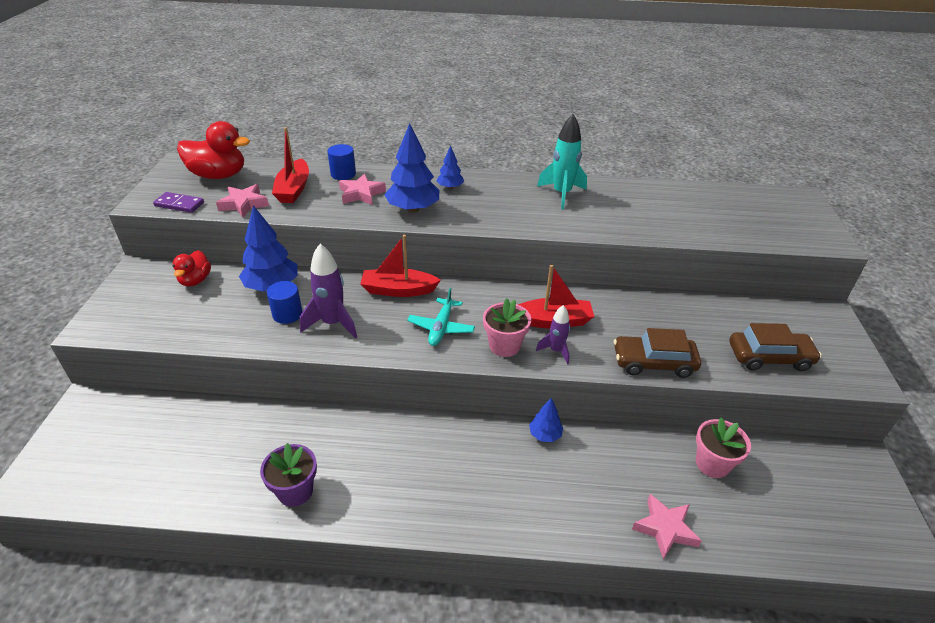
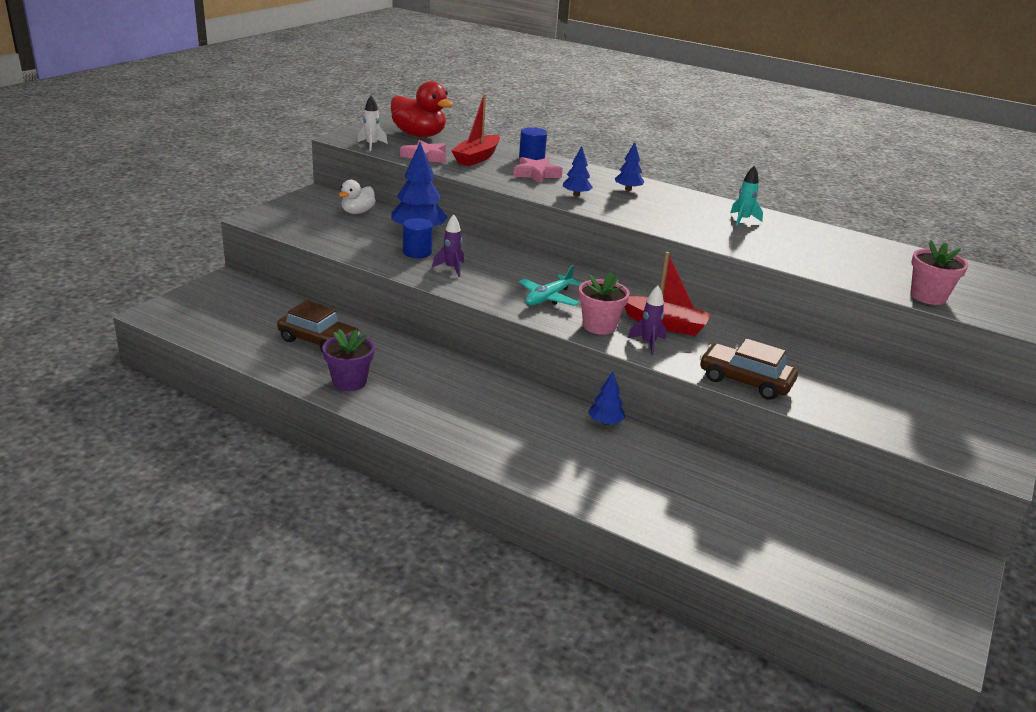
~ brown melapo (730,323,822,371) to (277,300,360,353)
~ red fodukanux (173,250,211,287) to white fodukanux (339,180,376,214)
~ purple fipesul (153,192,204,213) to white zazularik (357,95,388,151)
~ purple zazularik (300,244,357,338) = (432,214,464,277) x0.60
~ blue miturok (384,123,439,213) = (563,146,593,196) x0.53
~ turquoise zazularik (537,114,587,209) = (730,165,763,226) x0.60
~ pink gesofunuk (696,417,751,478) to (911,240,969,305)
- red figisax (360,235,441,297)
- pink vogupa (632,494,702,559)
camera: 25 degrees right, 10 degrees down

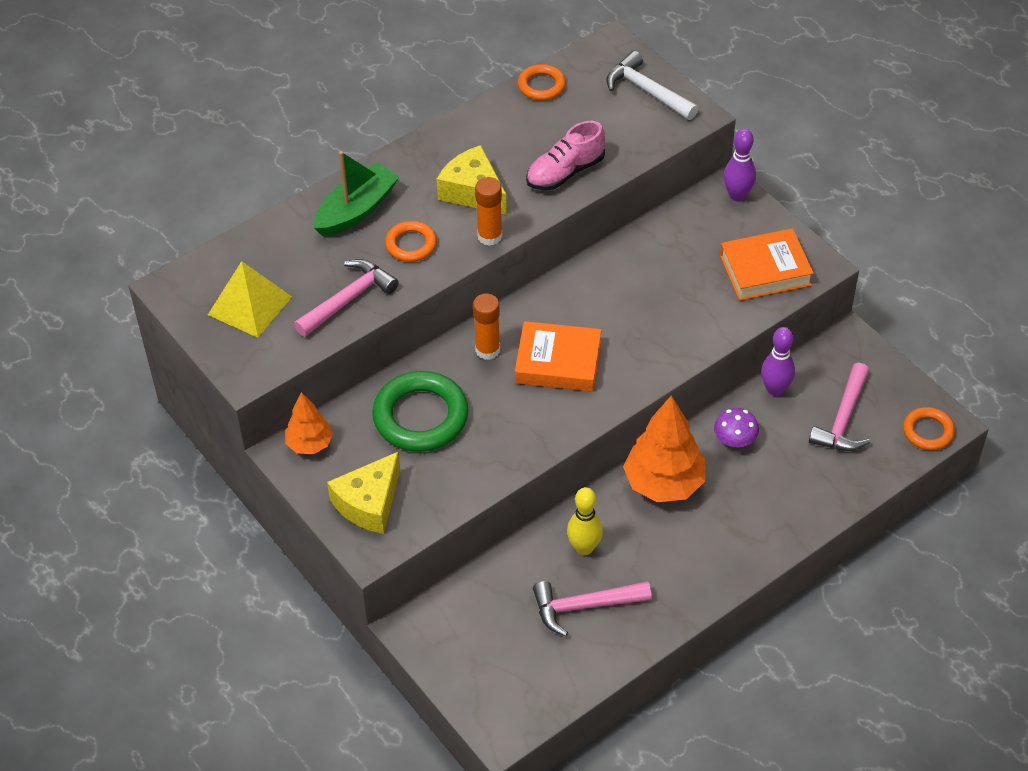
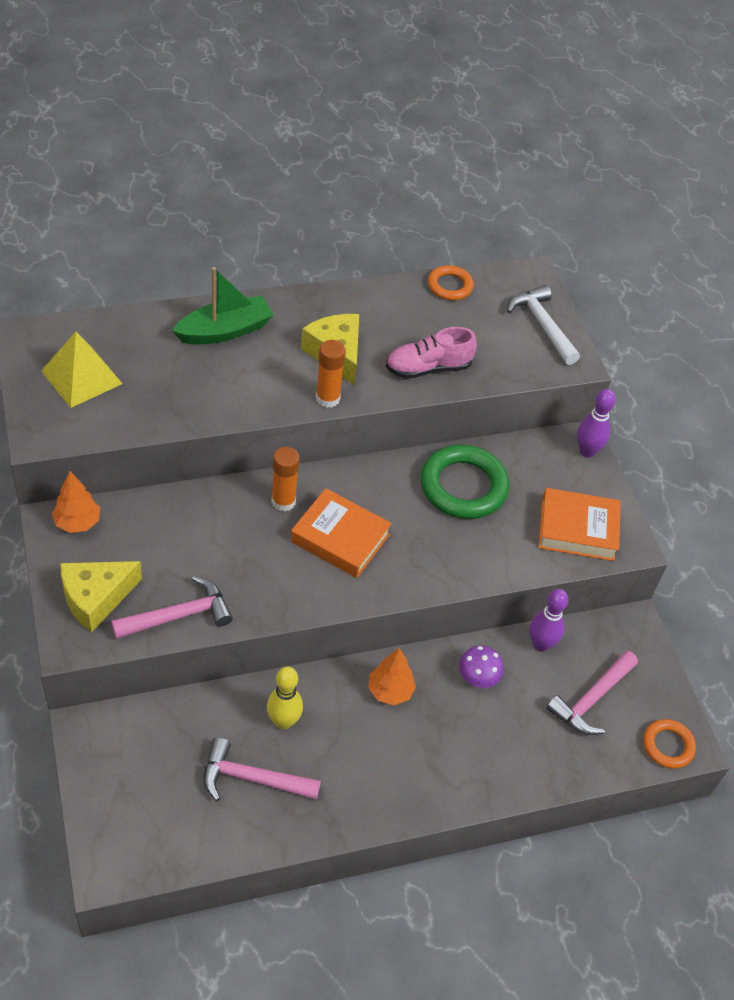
~ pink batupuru (294,259,399,337) to (111,576,233,639)
~ orange miturok (623,395,705,502) = (368,648,416,705) x0.58
~ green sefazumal (372,371,469,452) to (420,445,509,519)
- orange sefazumal (385,221,437,262)
camera: 15 degrees right, 0 degrees up

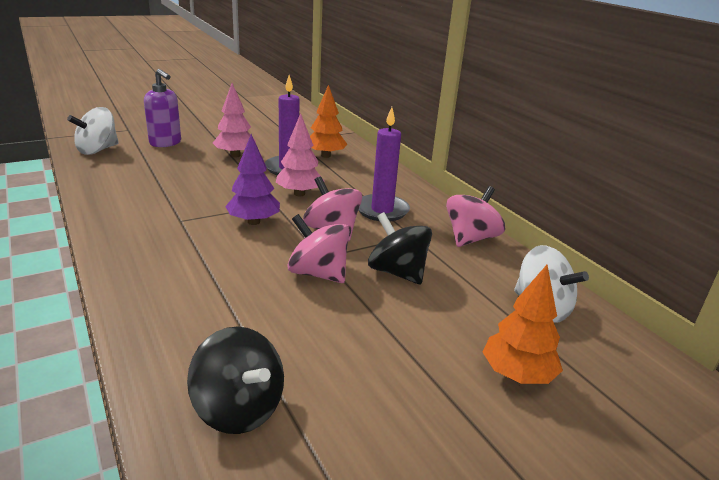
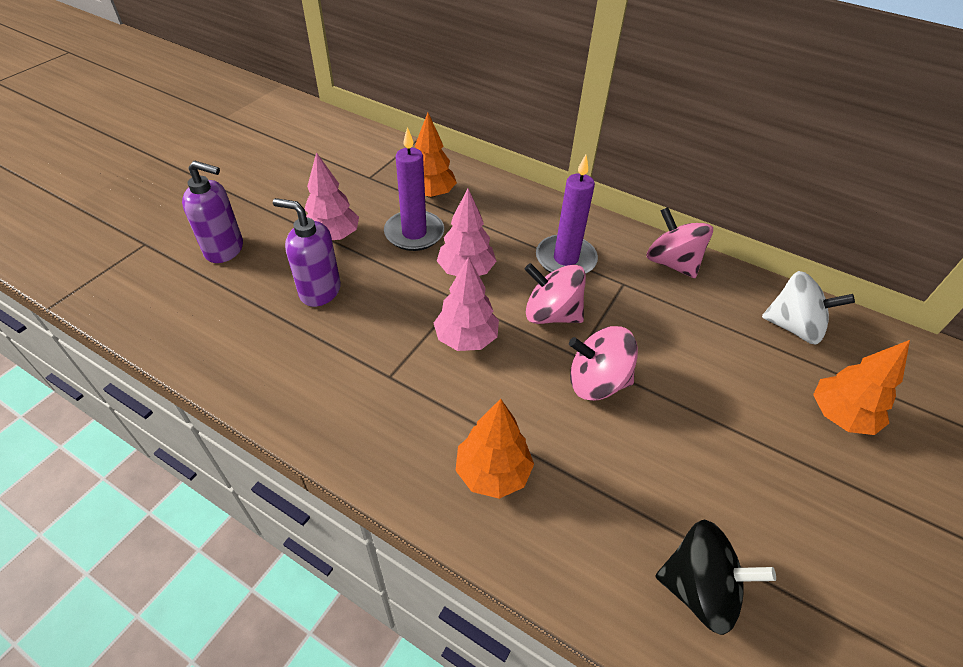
+ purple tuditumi (273,198,341,307)
~ purple miturok (225,134,280,225) to pink miturok (434,257,499,351)
+ orange miturok (455,399,534,499)
~ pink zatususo (446,186,505,247) = (646,207,713,278) 45 degrees counterclockwise
- white zatususo (67,107,119,155)
- black zatususo (368,212,432,284)
camera: 30 degrees left, 20 degrees up

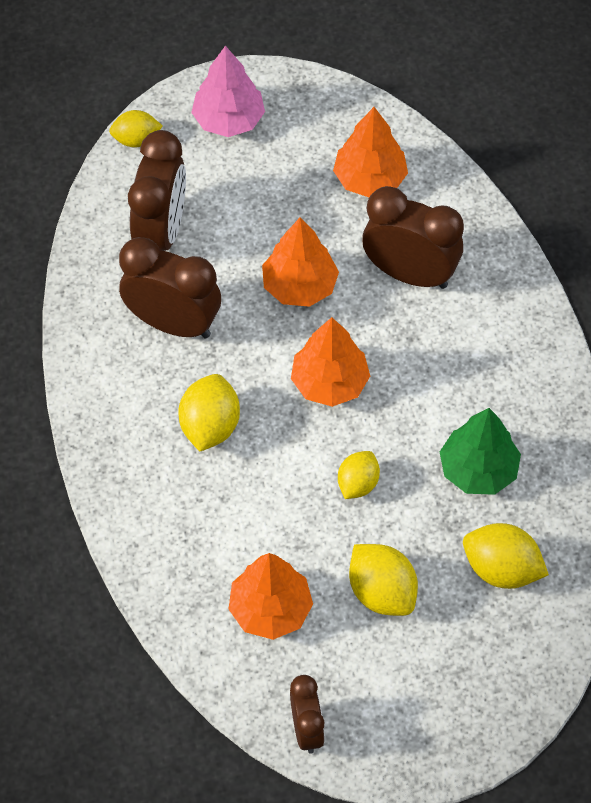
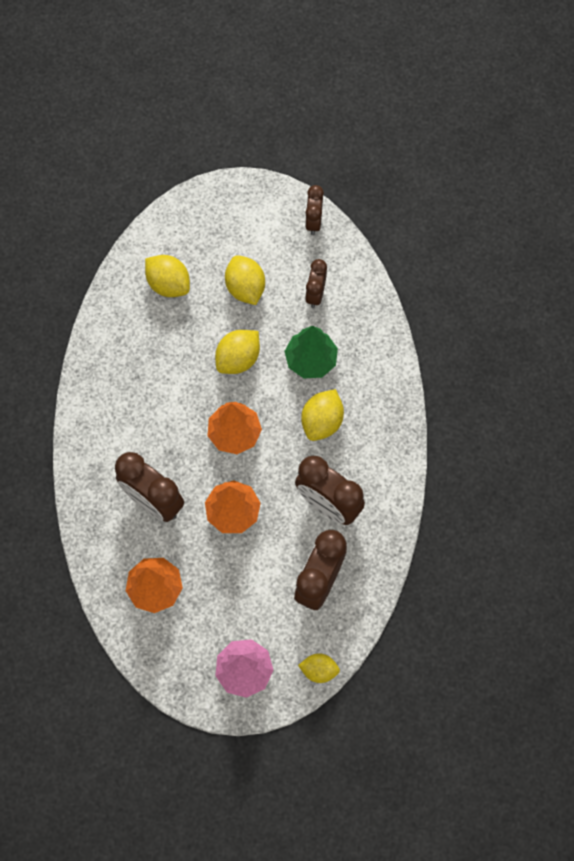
~ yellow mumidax (338,451,380,499) = (215,330,260,374) x1.51
~ green miturok (440,408,521,495) to (284,326,338,378)
~ orange miturok (229,553,313,640) to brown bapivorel (305,259,327,308)
camera: 165 degrees left, 10 degrees up

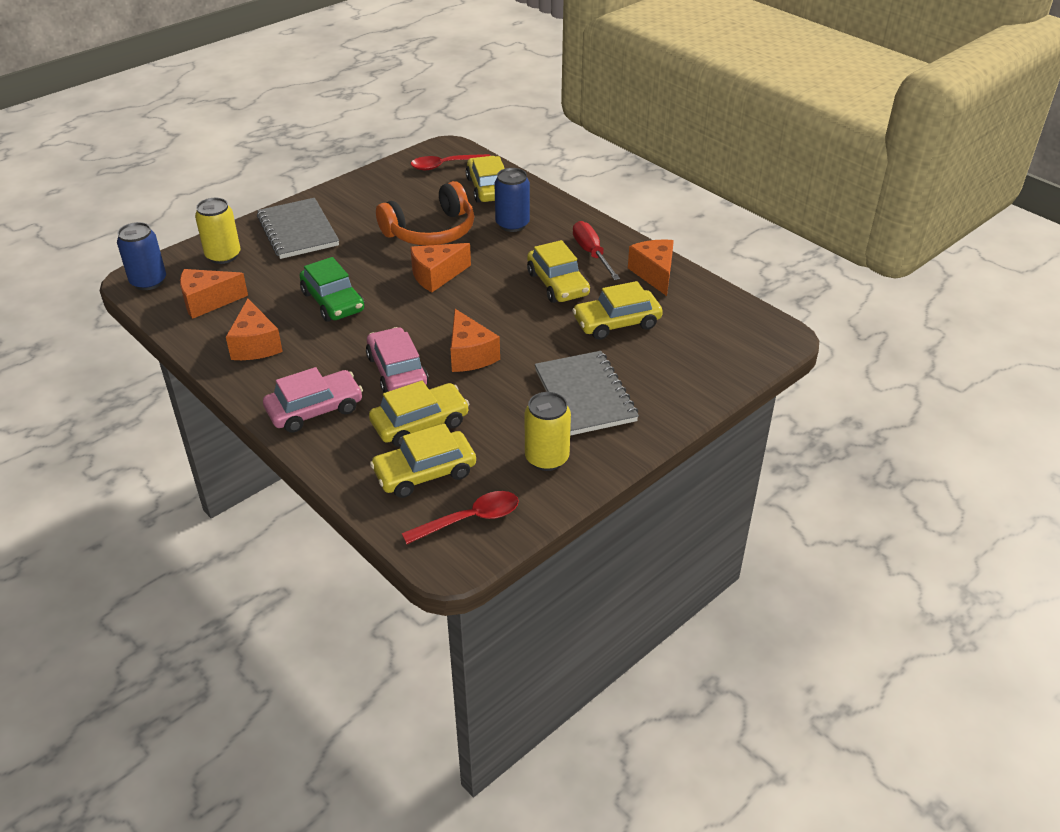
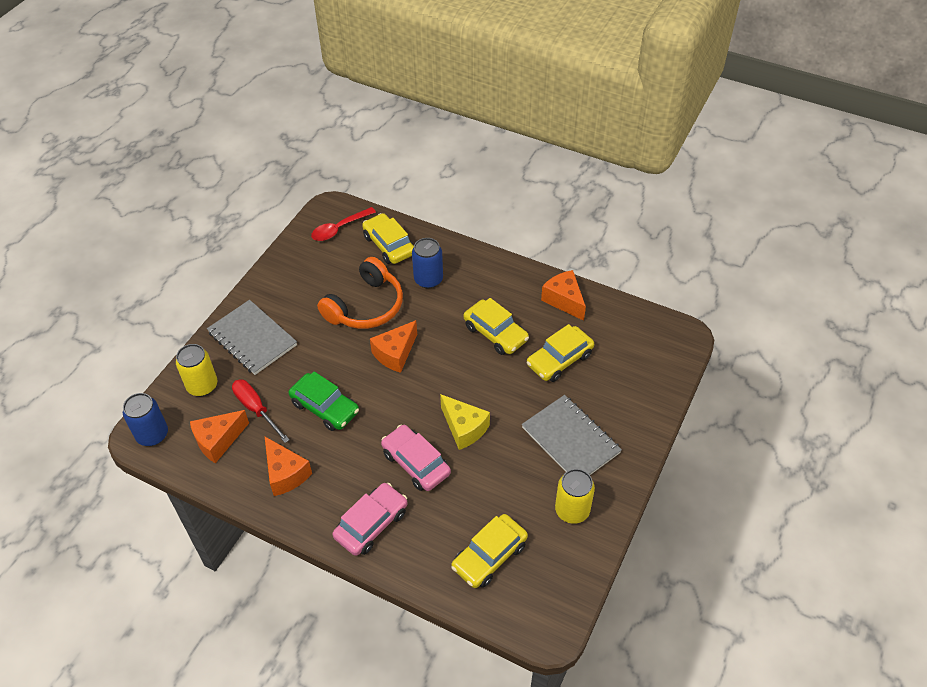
~ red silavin (573,221,620,280) to (232,380,290,443)
~ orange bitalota (451,309,500,372) to yellow bitalota (440,394,490,450)
- yellow melapo (369,381,469,447)
- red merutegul (402,491,519,544)
camera: 20 degrees left, 10 degrees up

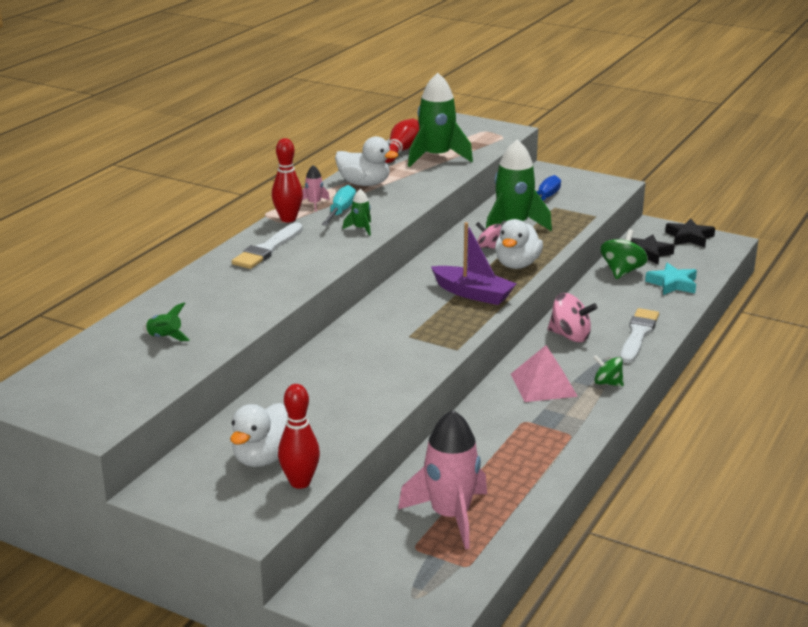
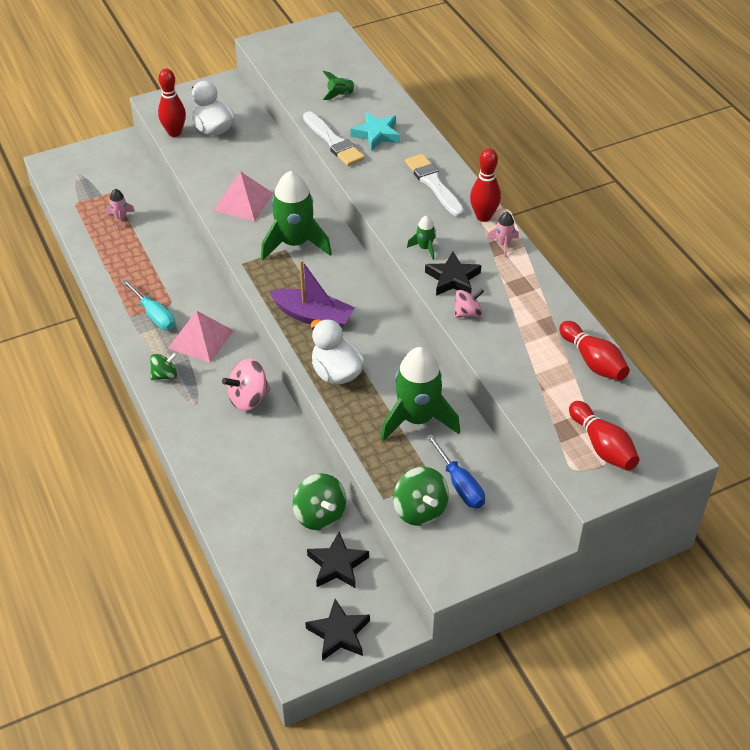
~ pink zazularik (398,410,487,549) = (106,189,135,229) x0.44
~ turquoise silavin (322,185,356,226) to (122,279,175,330)
+ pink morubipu (213,171,273,221)
~ green zazularik (408,73,473,167) to (261,170,332,260)
~ purple figisax (431,222,517,305) = (269,260,355,328) 135 degrees counterclockwise
~ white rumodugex (620,308,659,363) to (303,112,364,166)
~ turquoise vogupa (645,263,697,295) to (351,112,400,151)
+ green zatususo (393,467,449,526)
+ black vogupa (425,252,481,296)
~ pink zatususo (476,222,501,249) to (454,288,484,318)
+ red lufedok (569,401,639,471)
- white fodukanux (335,136,399,186)
camera: 125 degrees right, 20 degrees up

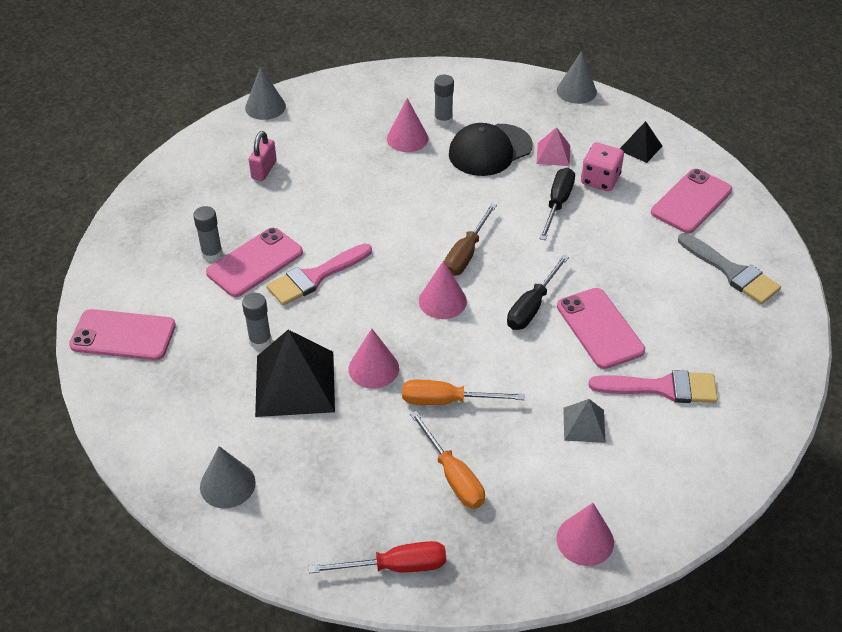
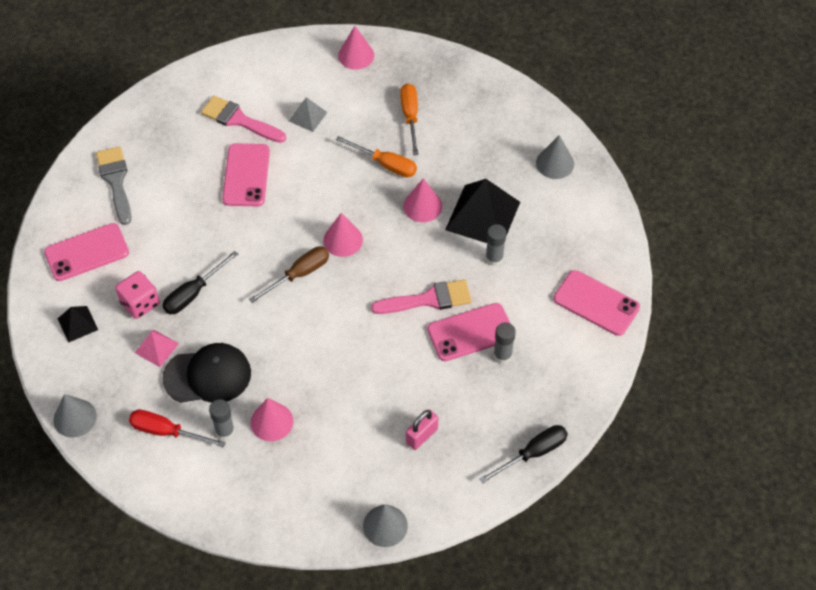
~ red silavin (309,541,446,573) to (129,410,226,448)
~ black silavin (507,255,569,330) to (479,425,568,483)
camera: 155 degrees left, 10 degrees up

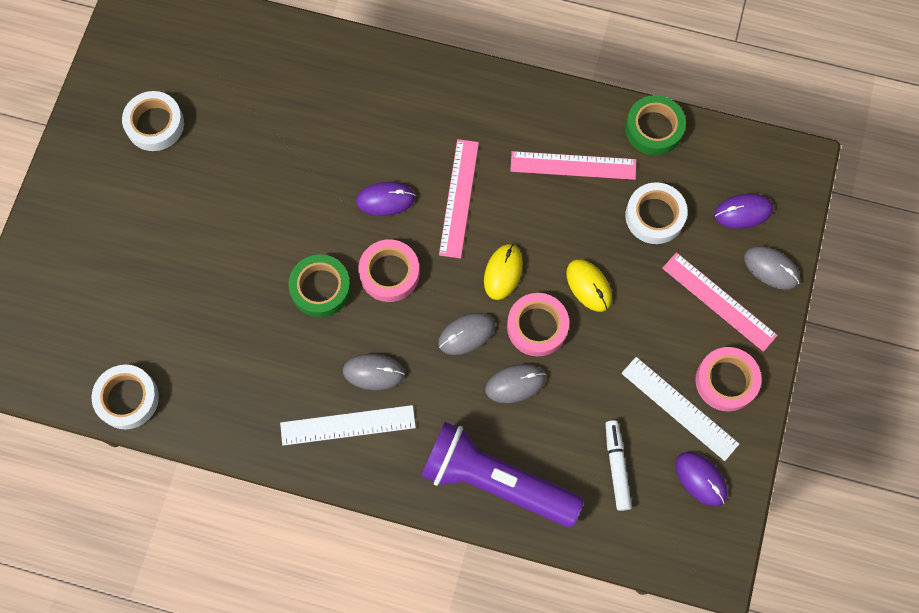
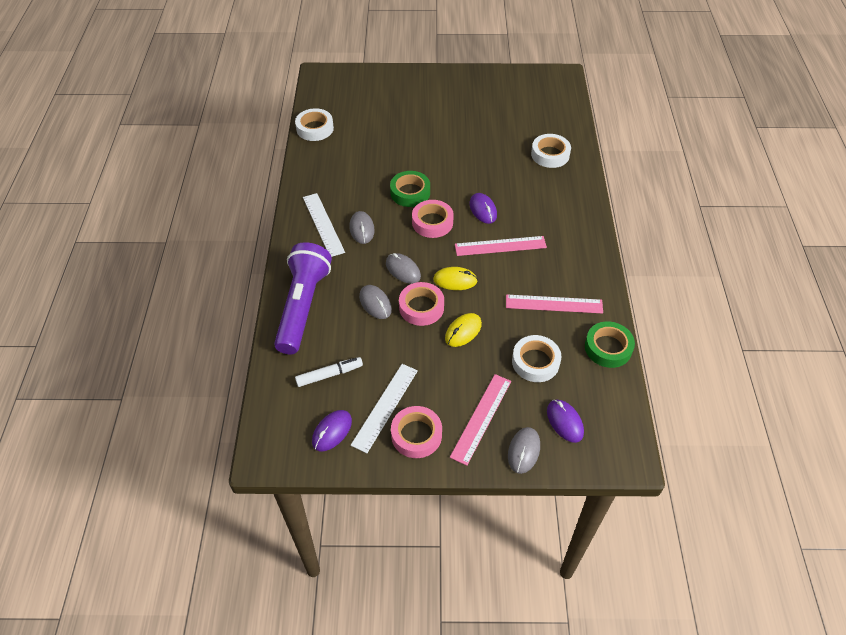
~ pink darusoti (510,151,636,180) = (506,294,603,314) 75 degrees counterclockwise
~ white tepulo (122,91,184,151) to (531,134,571,168)
camera: 75 degrees right, 20 degrees down

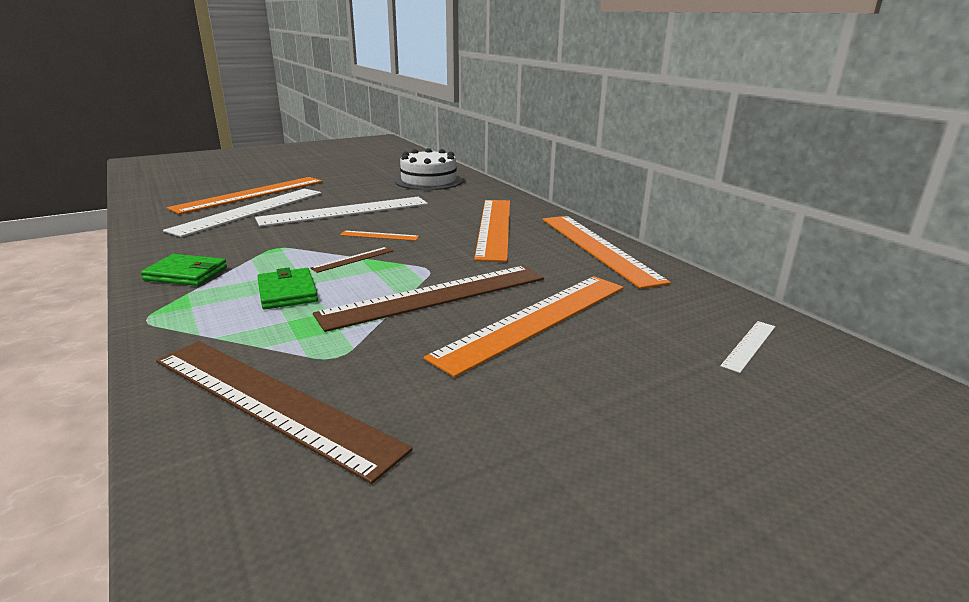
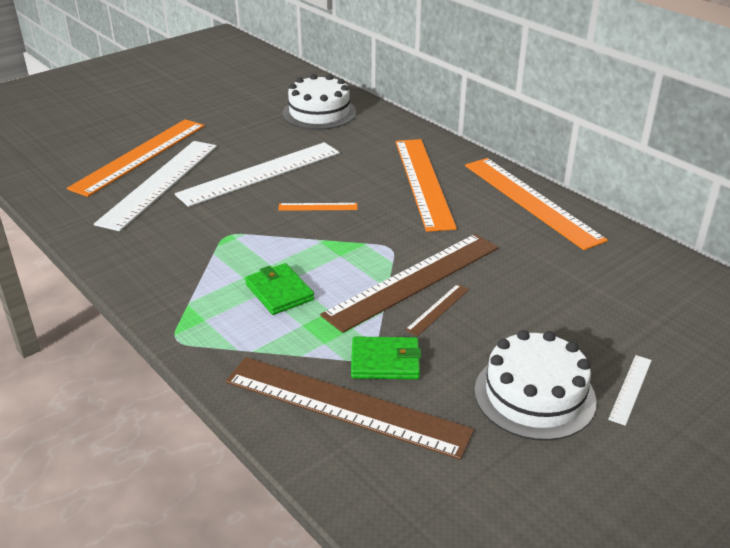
~ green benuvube (141,254,227,286) to (351,336,421,379)
~ brown darusoti (310,247,394,273) to (405,284,469,336)
+ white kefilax (474,330,597,441)
~ white darusoti (720,321,775,373) to (608,355,652,426)
- orange darusoti (424,276,624,378)
camera: 10 degrees left, 10 degrees up

